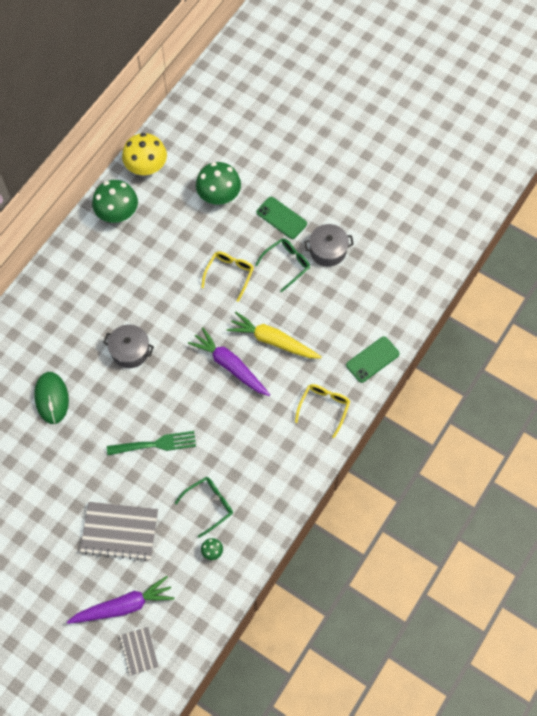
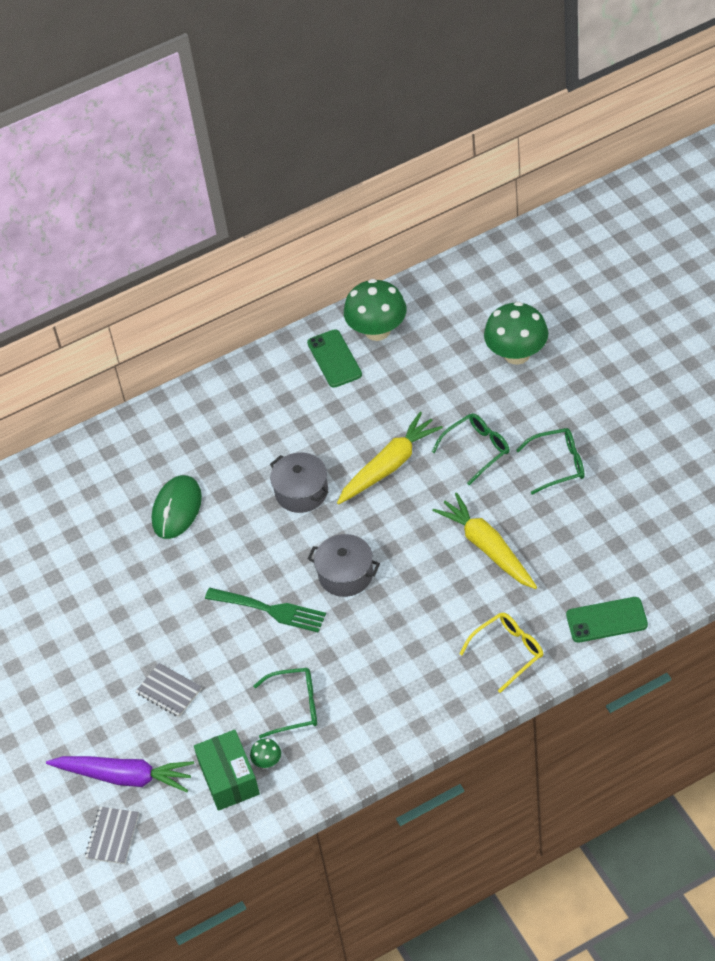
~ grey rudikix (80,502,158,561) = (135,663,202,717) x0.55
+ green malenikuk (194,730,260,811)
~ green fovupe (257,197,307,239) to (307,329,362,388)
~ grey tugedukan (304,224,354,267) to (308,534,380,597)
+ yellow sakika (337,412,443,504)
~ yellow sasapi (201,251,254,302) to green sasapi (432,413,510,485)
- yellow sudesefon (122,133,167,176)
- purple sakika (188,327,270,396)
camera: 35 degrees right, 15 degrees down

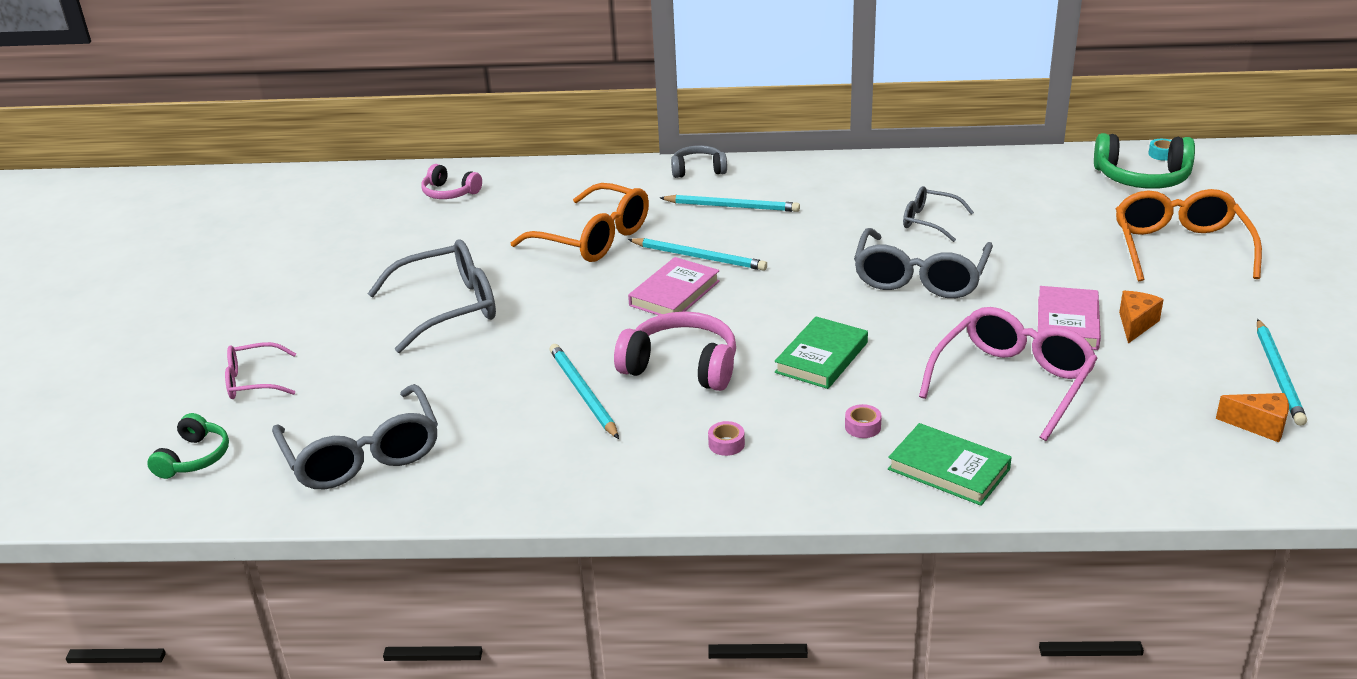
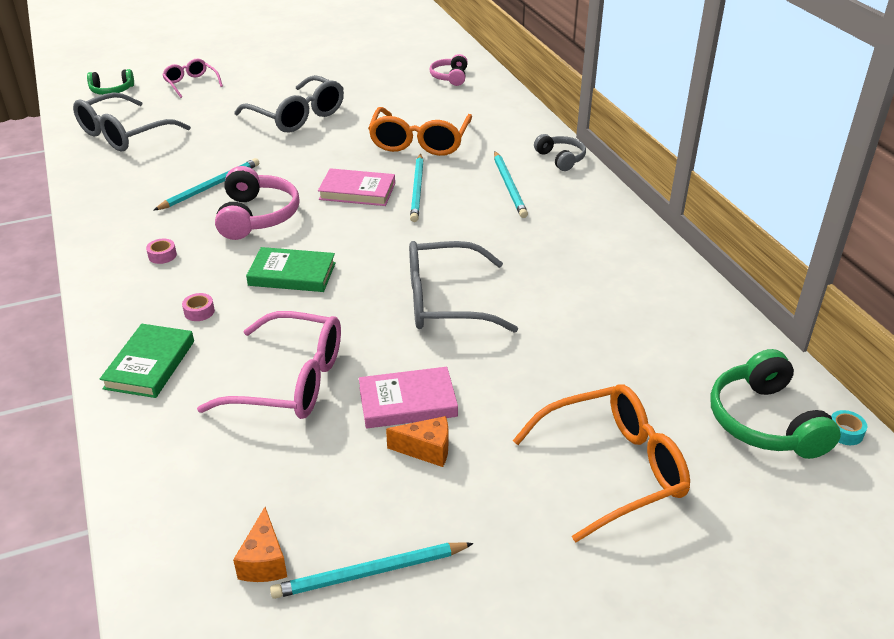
- grey sasapi (903,186,974,242)
camera: 65 degrees right, 5 degrees up

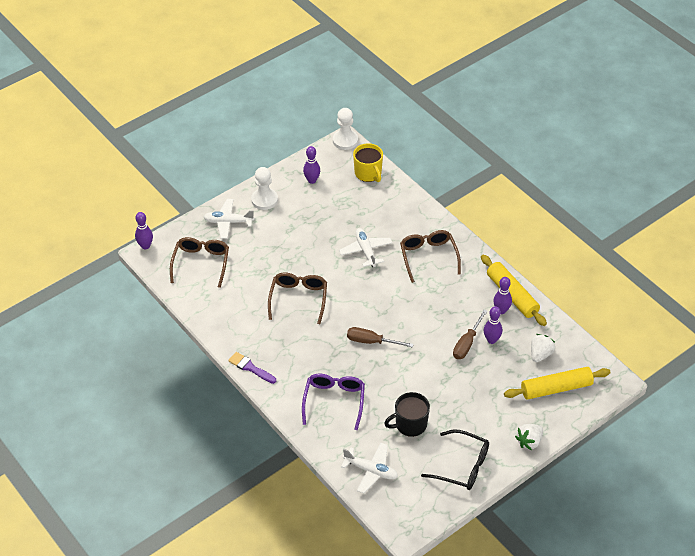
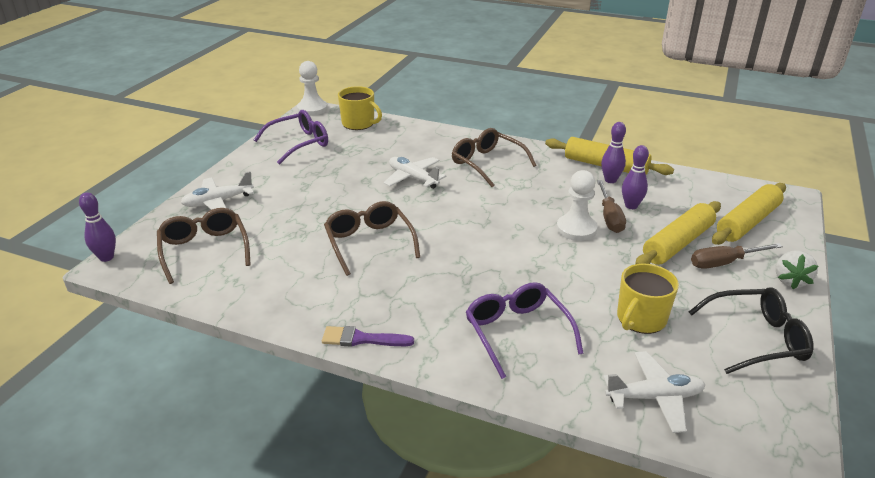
~ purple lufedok (303,146,320,184) to purple sasapi (254,110,328,164)
~ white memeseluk (251,167,278,210) to (556,170,597,241)
~ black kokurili (384,392,430,437) to yellow kokurili (617,263,679,334)
+ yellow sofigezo (635,201,721,265)
~ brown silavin (347,327,413,347) to (691,243,783,269)
- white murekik (531,334,555,362)
camera: 30 degrees left, 15 degrees down

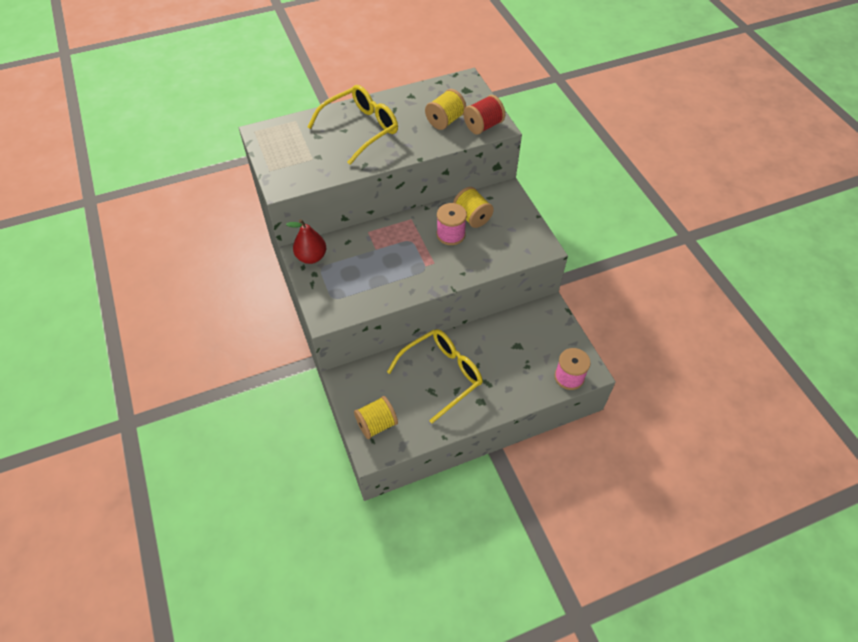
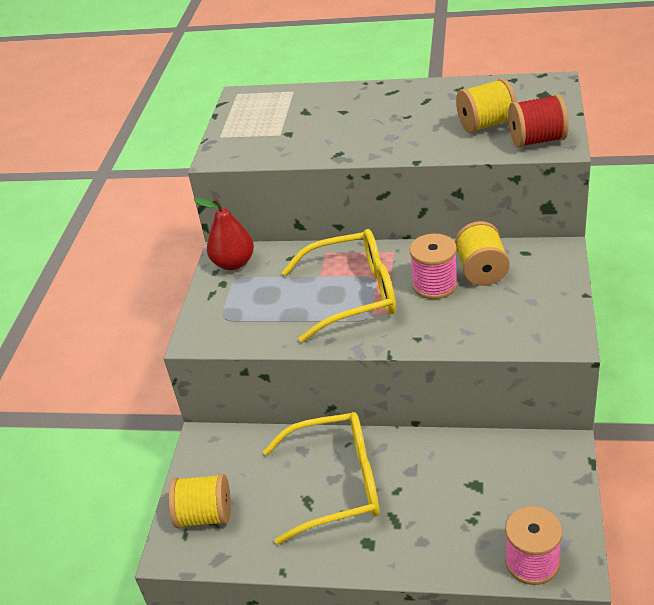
~ yellow sasapi (308,85,398,165) to (282,229,396,342)
camera: 35 degrees right, 15 degrees down

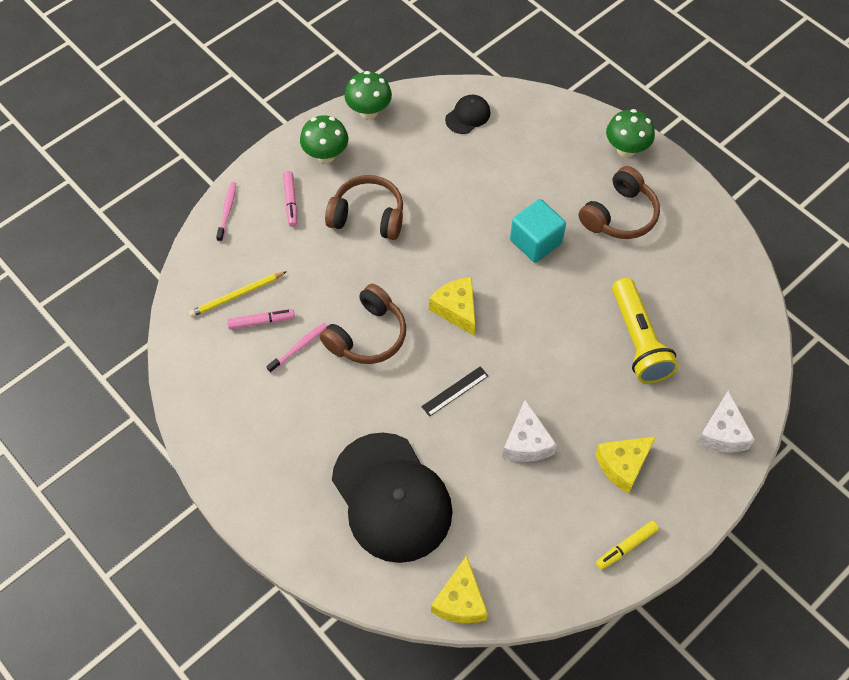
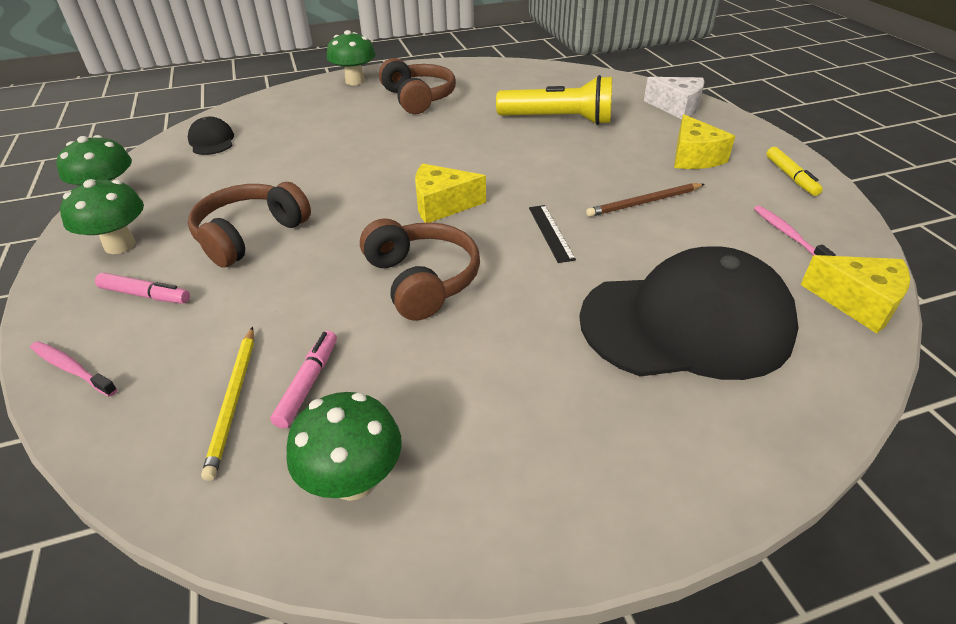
+ green sudesefon (286,392,402,501)
~ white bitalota (502,399,557,462) to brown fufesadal (586,183,705,217)
~ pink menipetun (266,322,328,373) to (754,205,836,256)
- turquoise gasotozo (510,199,566,263)
camera: 65 degrees left, 20 degrees down

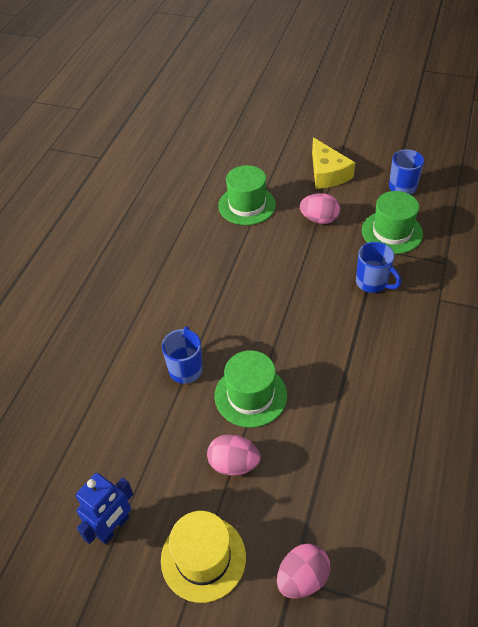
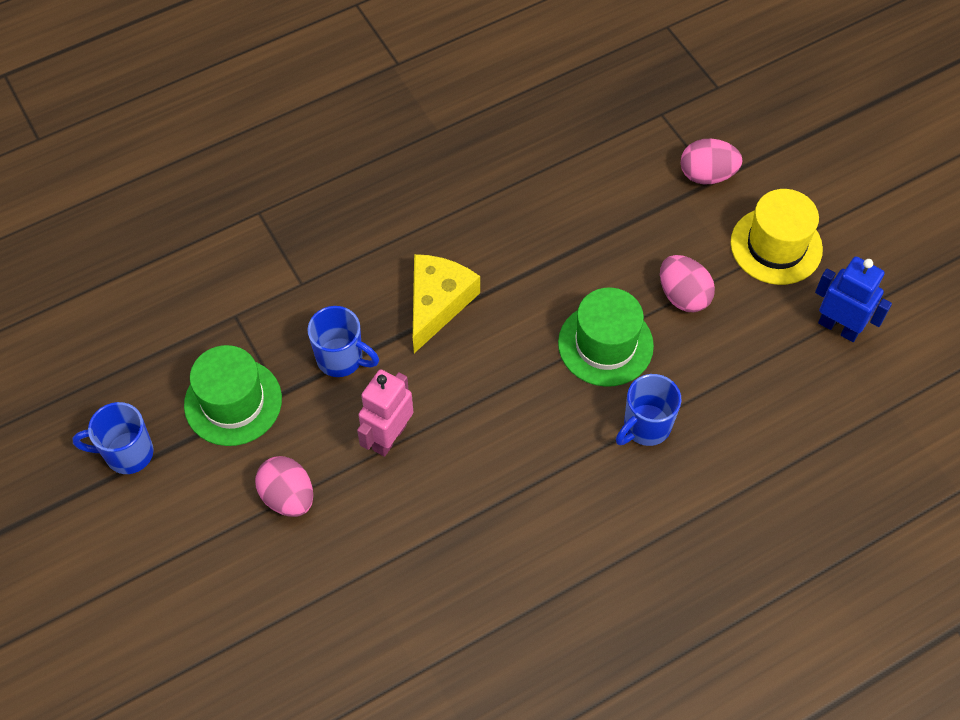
~ blue kokurili (356,242,401,293) = (308,306,379,377) 120 degrees clockwise
+ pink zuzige (357,369,413,457)
~ yellow bitalota (312,137,355,189) to (413,254,480,353)
~ blue zuzige (76,473,133,544) = (815,257,892,342) 45 degrees clockwise
- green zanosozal (218,165,276,225)
camera: 140 degrees left, 10 degrees up

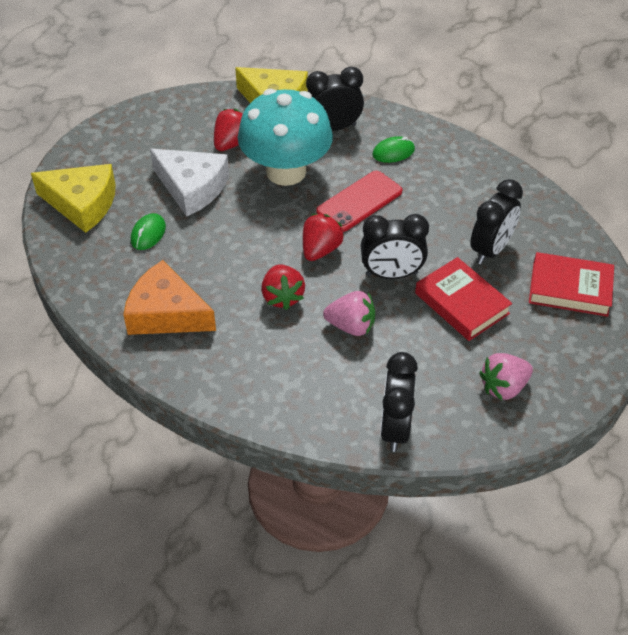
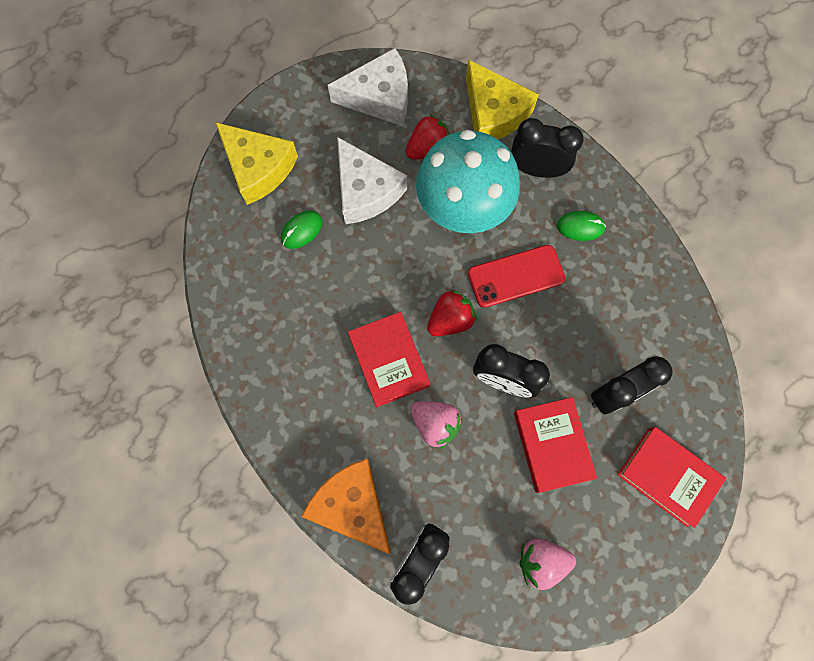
~ orange bitalota (123,260,216,335) to (301,458,391,554)
+ white bitalota (328,48,408,126)
~ red murekik (261,265,305,310) to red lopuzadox (348,312,430,407)
camera: 25 degrees right, 25 degrees up

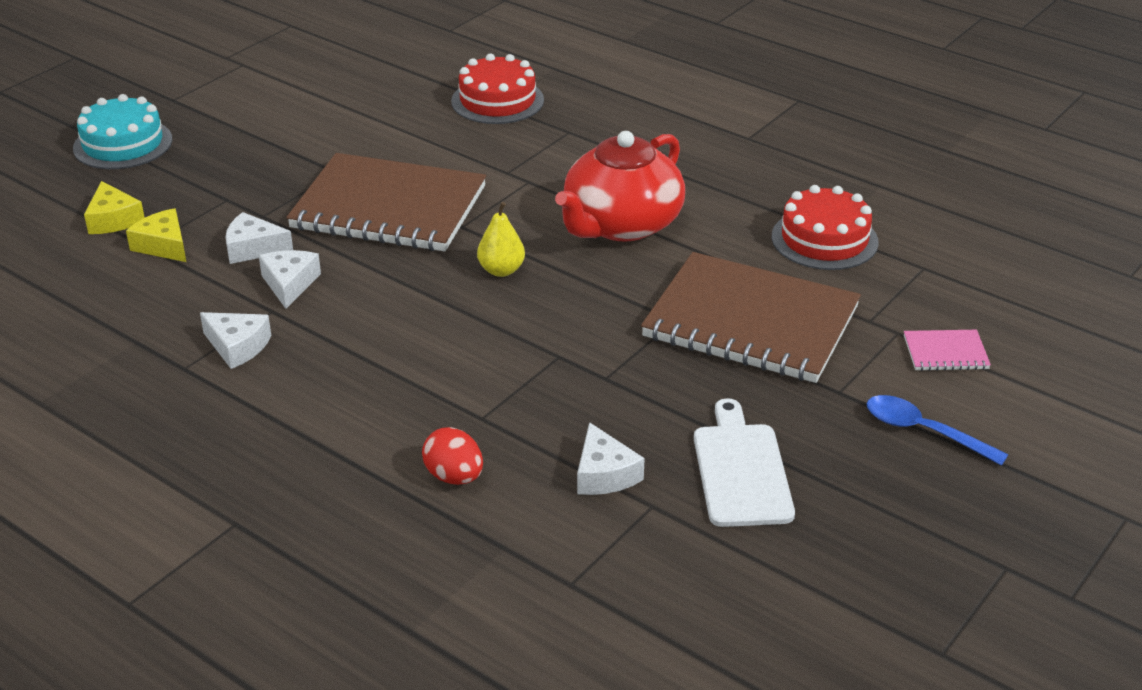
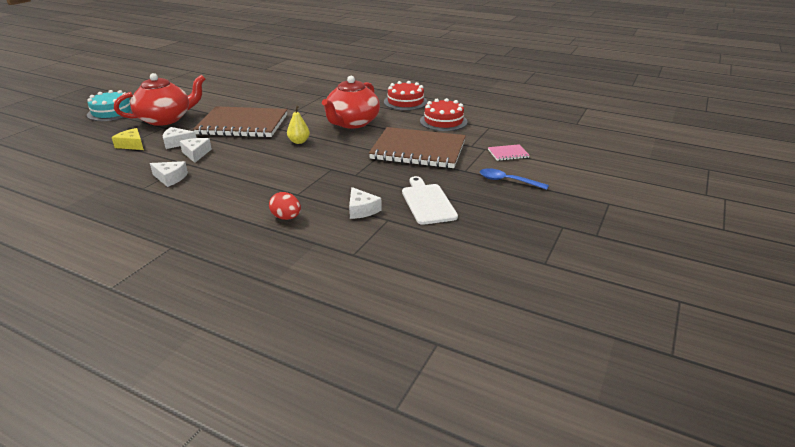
+ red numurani (114,73,205,126)
~ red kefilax (451,54,544,124) to (384,81,428,110)
- yellow bitalota (84,181,145,234)
camera: 10 degrees left, 5 degrees down

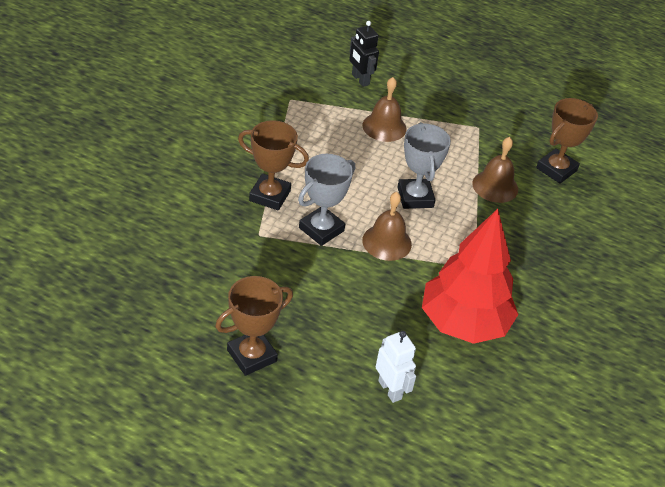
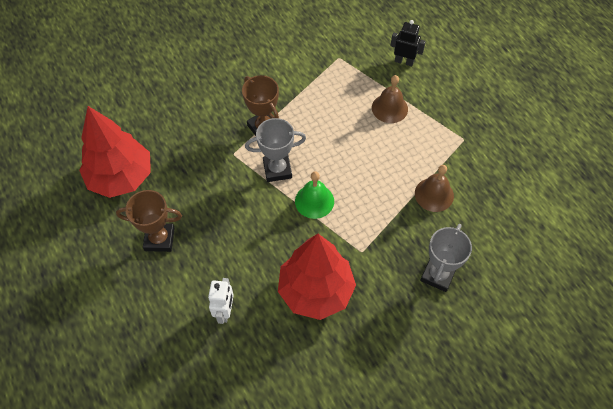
+ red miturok (79,106,151,198)
~ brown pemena (362,192,412,261) to green pemena (295,171,334,219)
~ black zuzige (349,21,379,87) = (390,20,426,66) 105 degrees clockwise
~ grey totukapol (398,122,451,209) to (420,224,472,292)
- brown totukapol (536,98,598,184)
camera: 40 degrees right, 15 degrees up

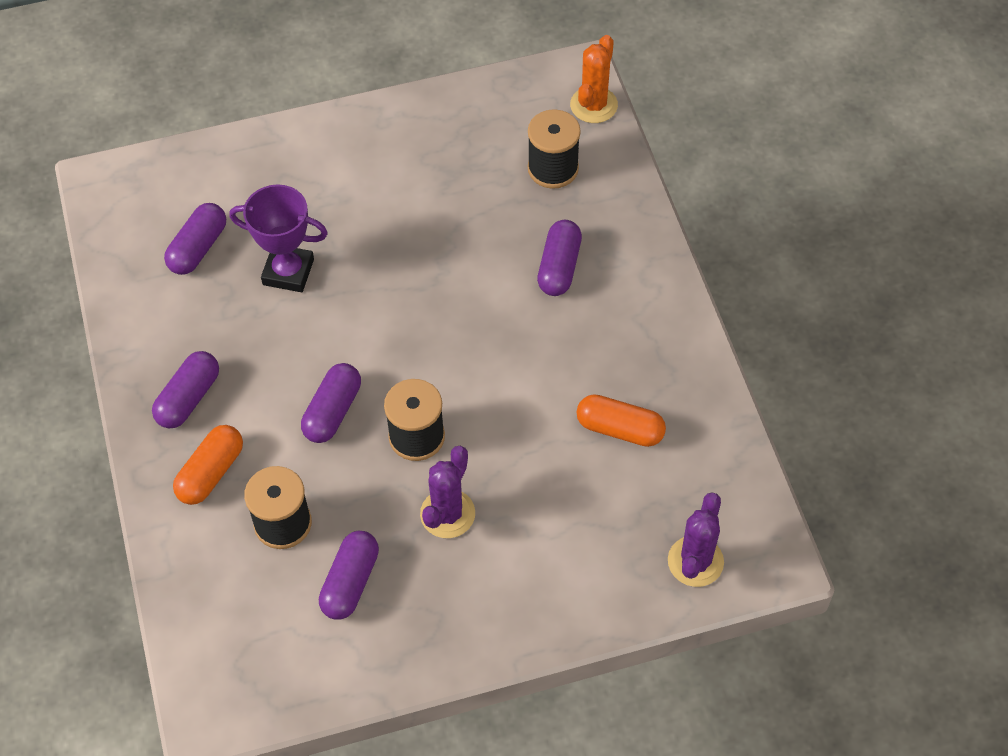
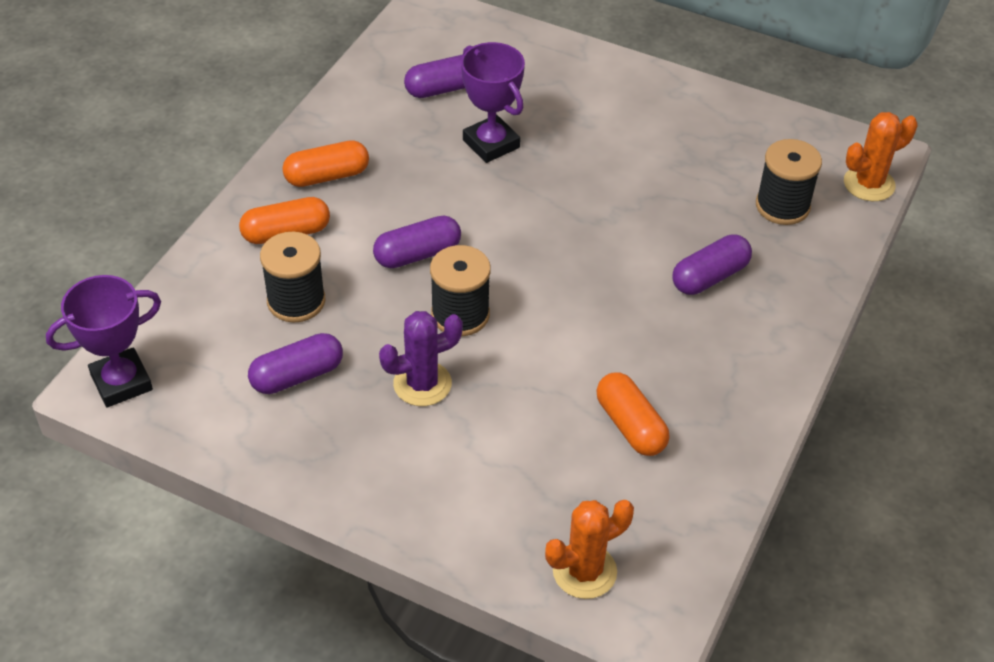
+ purple totukapol (46,275,161,408)
~ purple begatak (152,351,219,428) to orange begatak (282,140,369,187)
~ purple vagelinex (668,492,724,587) to orange vagelinex (545,500,634,599)
camera: 40 degrees right, 10 degrees down

